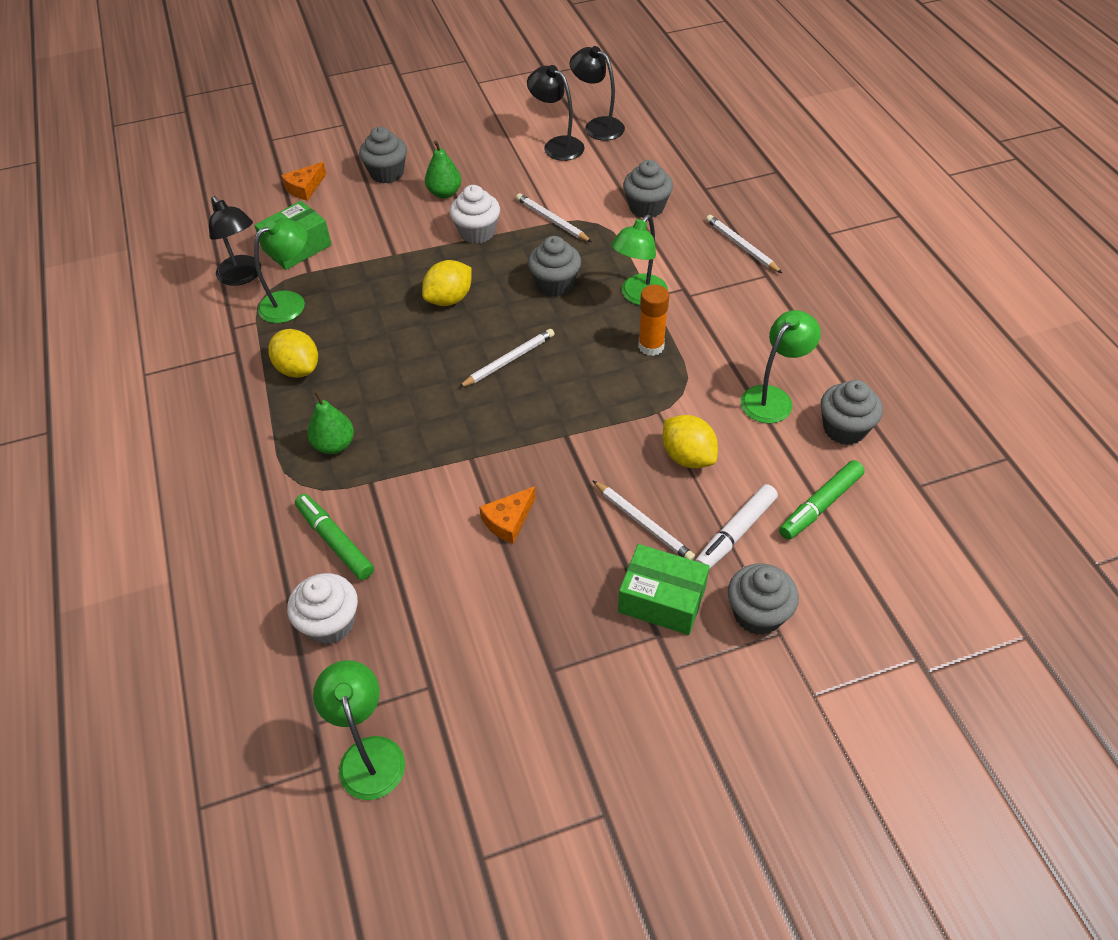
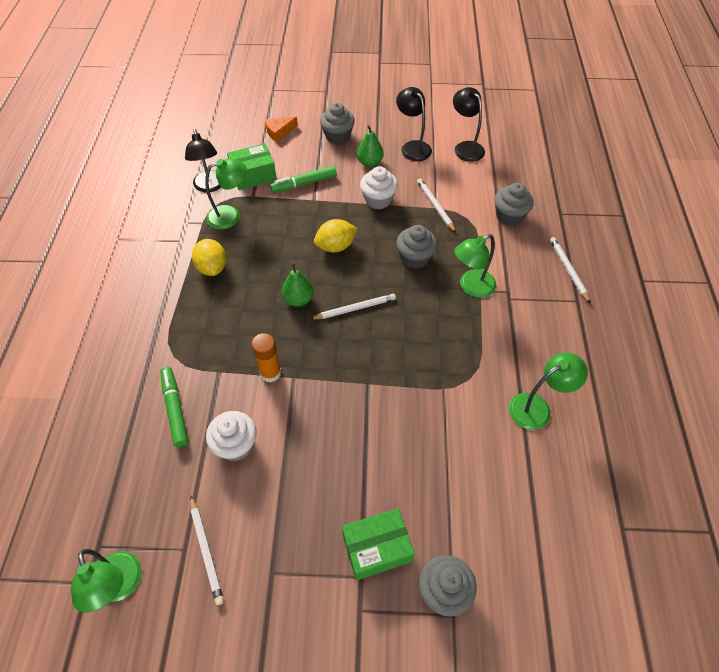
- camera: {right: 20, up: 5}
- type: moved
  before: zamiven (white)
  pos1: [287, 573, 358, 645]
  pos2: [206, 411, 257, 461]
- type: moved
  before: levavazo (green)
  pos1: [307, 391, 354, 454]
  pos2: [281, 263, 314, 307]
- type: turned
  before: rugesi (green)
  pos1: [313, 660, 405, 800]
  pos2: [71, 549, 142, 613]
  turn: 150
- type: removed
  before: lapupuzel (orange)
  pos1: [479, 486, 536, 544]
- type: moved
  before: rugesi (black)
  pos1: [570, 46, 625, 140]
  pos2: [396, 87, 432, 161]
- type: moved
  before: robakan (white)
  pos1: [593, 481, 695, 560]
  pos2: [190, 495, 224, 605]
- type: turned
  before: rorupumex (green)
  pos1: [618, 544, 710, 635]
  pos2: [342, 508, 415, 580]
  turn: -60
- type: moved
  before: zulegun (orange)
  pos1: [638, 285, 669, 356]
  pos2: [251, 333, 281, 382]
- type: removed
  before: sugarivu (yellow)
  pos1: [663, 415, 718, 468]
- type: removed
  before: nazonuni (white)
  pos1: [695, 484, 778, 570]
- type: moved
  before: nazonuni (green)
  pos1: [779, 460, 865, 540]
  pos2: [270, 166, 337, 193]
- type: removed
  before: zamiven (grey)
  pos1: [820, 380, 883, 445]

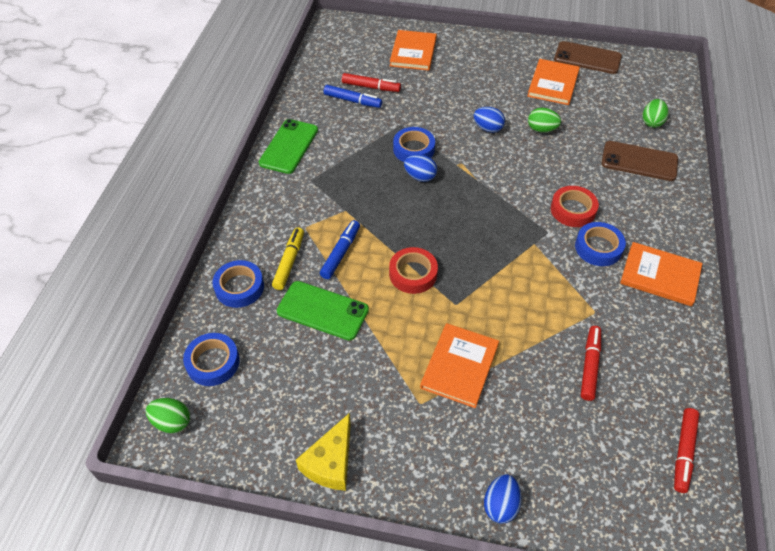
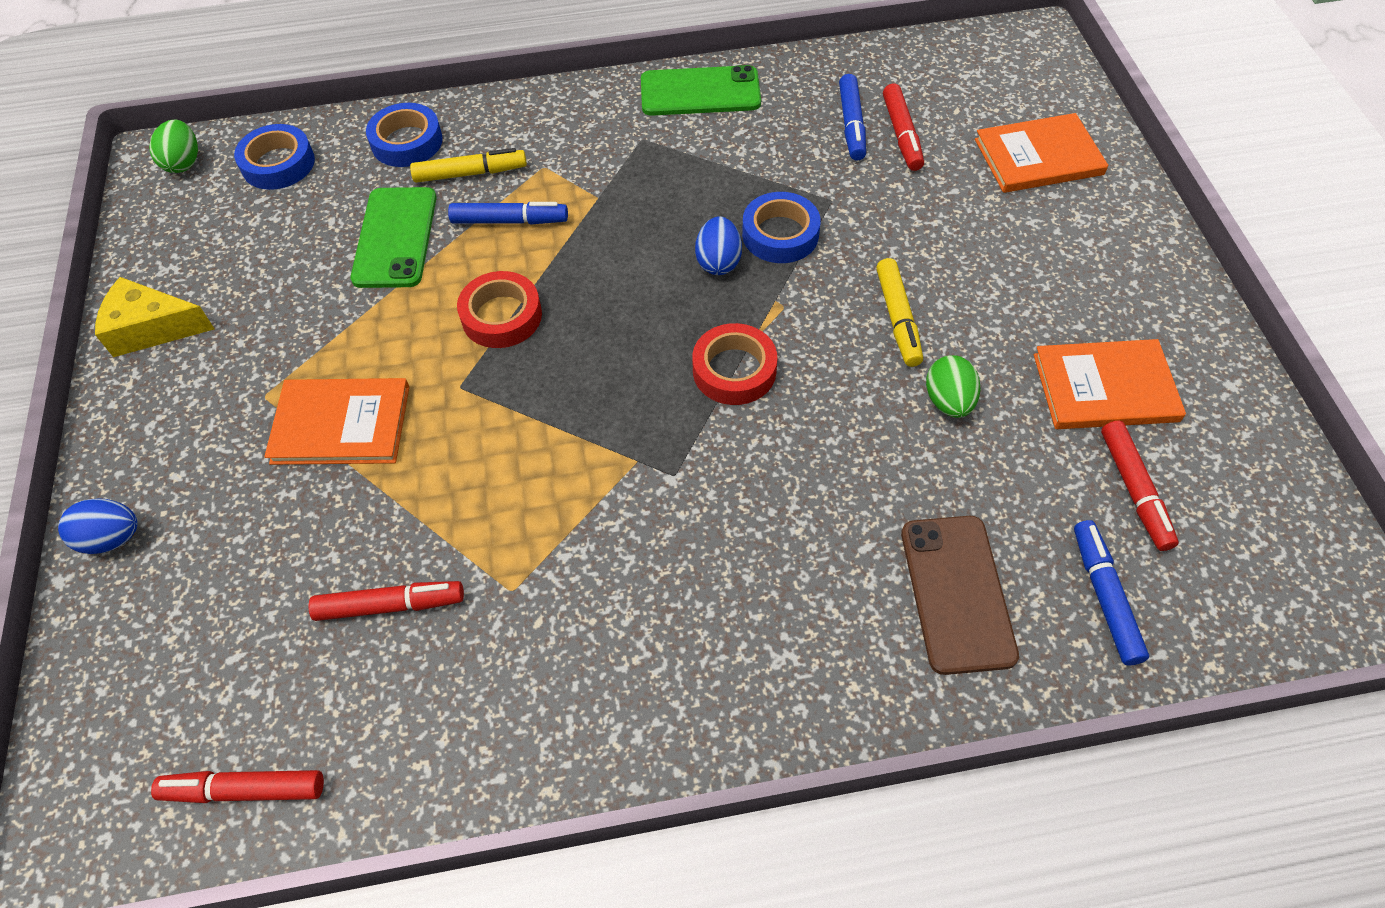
- camera: {right: 70, up: 5}
- type: replaced
  before: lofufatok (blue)
  after: nazonuni (yellow)
  pos1: [474, 107, 505, 133]
  pos2: [876, 258, 923, 367]
- type: moved
  before: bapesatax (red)
  pos1: [551, 186, 599, 227]
  pos2: [692, 323, 777, 405]
- type: removed
  before: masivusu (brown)
  pos1: [554, 41, 622, 74]
- type: removed
  before: bapesatax (blue)
  pos1: [575, 222, 626, 266]
- type: removed
  before: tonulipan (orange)
  pos1: [620, 242, 703, 306]
- type: replaced
  before: lofufatok (green)
  after: nazonuni (blue)
  pos1: [643, 99, 668, 128]
  pos2: [1074, 520, 1149, 665]
- type: added
  after: nazonuni (red)
  pos2: [1101, 421, 1179, 551]

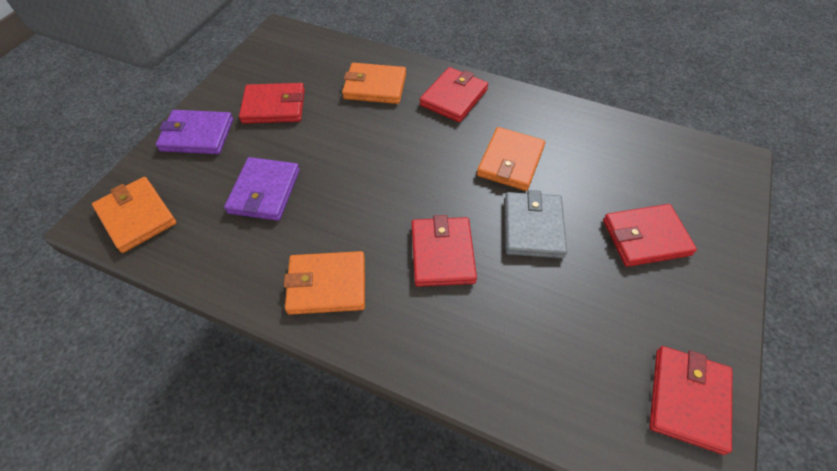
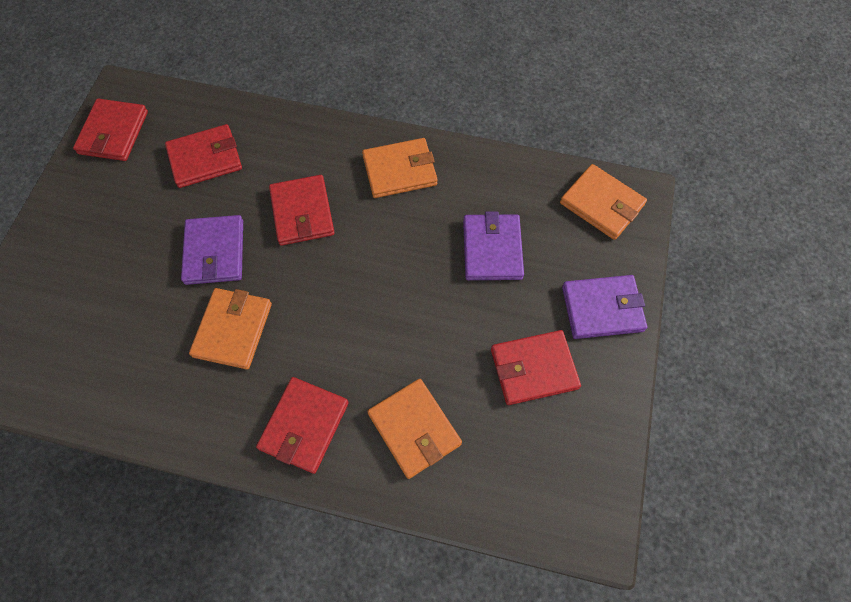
- camera: {right: 170, up: 10}
- type: turned
  before: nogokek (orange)
  pos1: [342, 63, 406, 104]
  pos2: [367, 379, 462, 479]
  turn: 60
- type: recoloured
  before: nogokek (grey)
  after: nogokek (purple)
  pos1: [505, 190, 567, 258]
  pos2: [181, 215, 243, 285]
- type: moved
  before: nogokek (red)
  pos1: [603, 204, 697, 267]
  pos2: [165, 124, 242, 188]

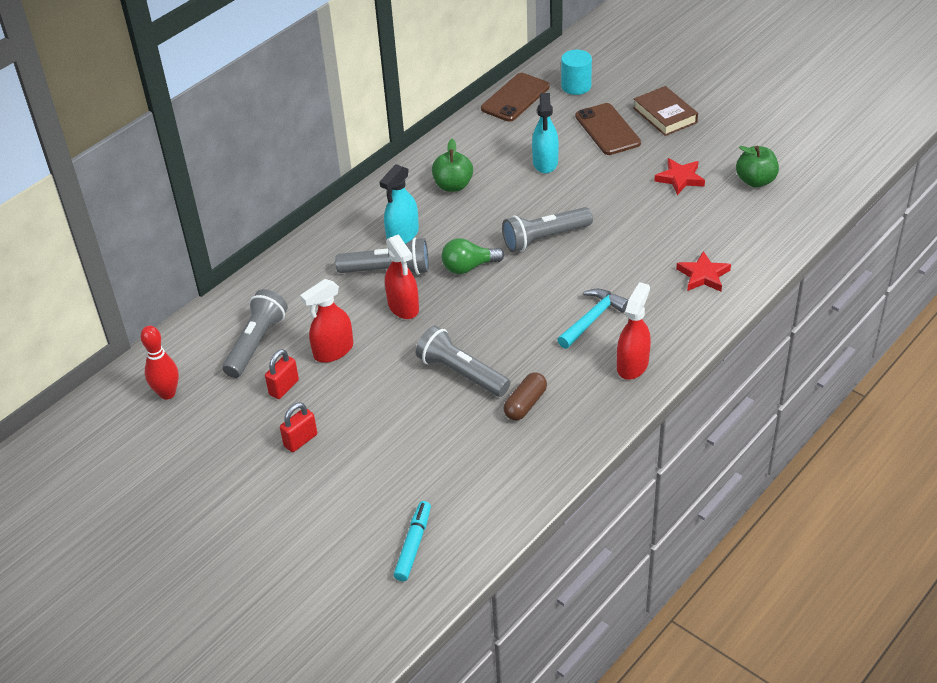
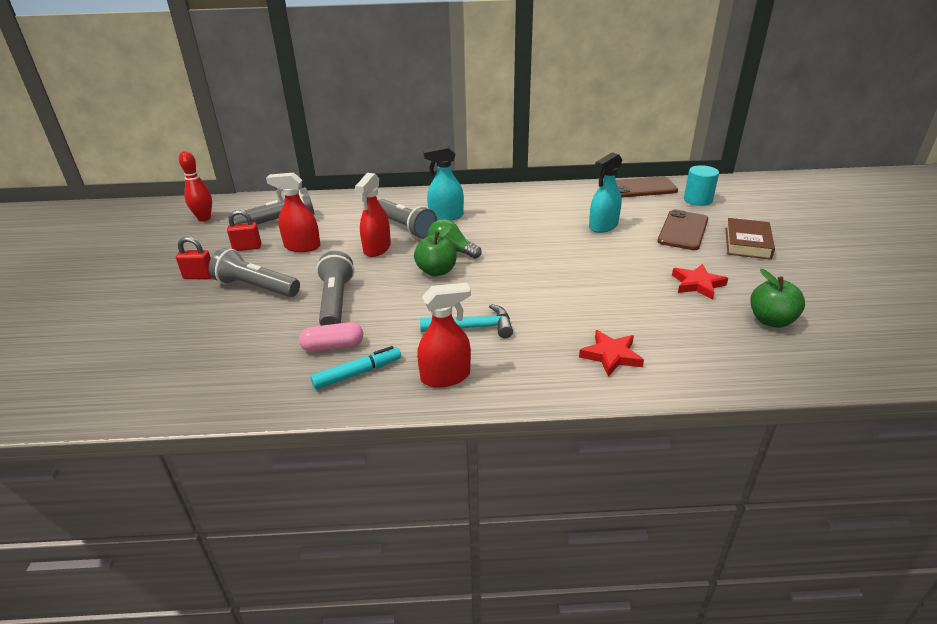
- camera: {right: 45, up: -10}
- type: moved
  before: nazonuni (turquoise)
  pos1: [394, 501, 431, 581]
  pos2: [311, 346, 401, 389]
- type: moved
  before: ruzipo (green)
  pos1: [432, 139, 473, 192]
  pos2: [414, 225, 457, 276]
- type: moved
  before: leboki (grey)
  pos1: [502, 207, 593, 252]
  pos2: [209, 248, 300, 297]
- type: recoloured
  before: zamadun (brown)
  after: zamadun (pink)
  pos1: [504, 372, 547, 420]
  pos2: [299, 322, 363, 352]

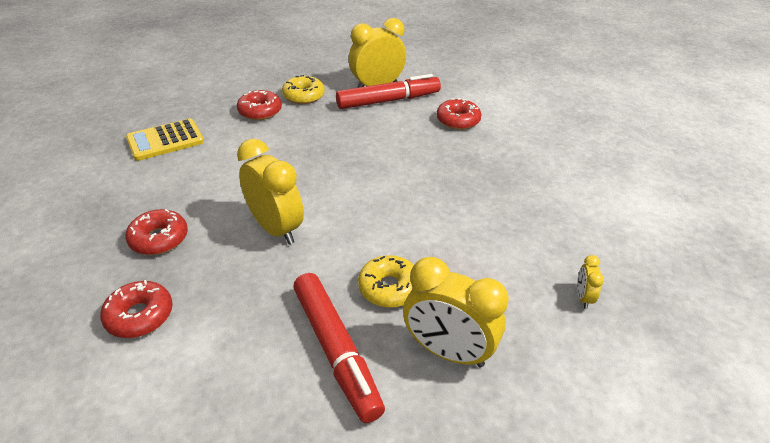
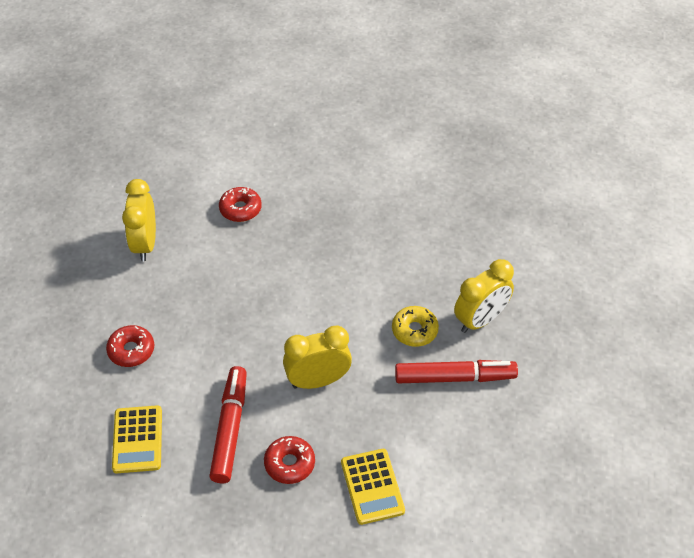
- camera: {right: -65, up: 10}
- type: replaced
  before: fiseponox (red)
  after: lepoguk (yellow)
  pos1: [100, 280, 173, 338]
  pos2: [341, 449, 405, 525]
- type: removed
  before: fiseponox (yellow)
  pos1: [282, 75, 325, 104]
- type: moved
  before: nazonuni (red)
  pos1: [336, 74, 441, 109]
  pos2: [209, 366, 247, 483]
- type: removed
  before: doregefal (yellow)
  pos1: [577, 255, 604, 309]

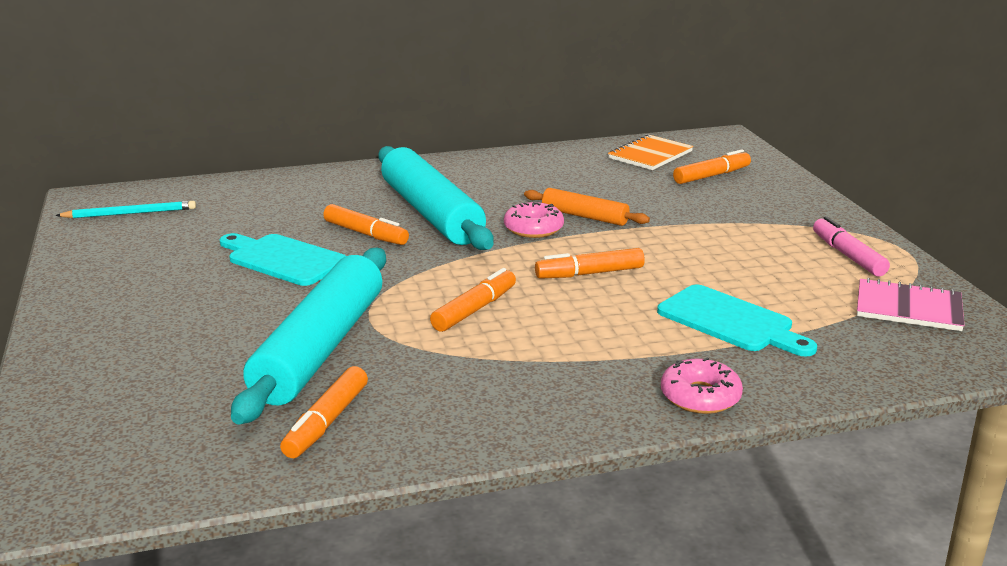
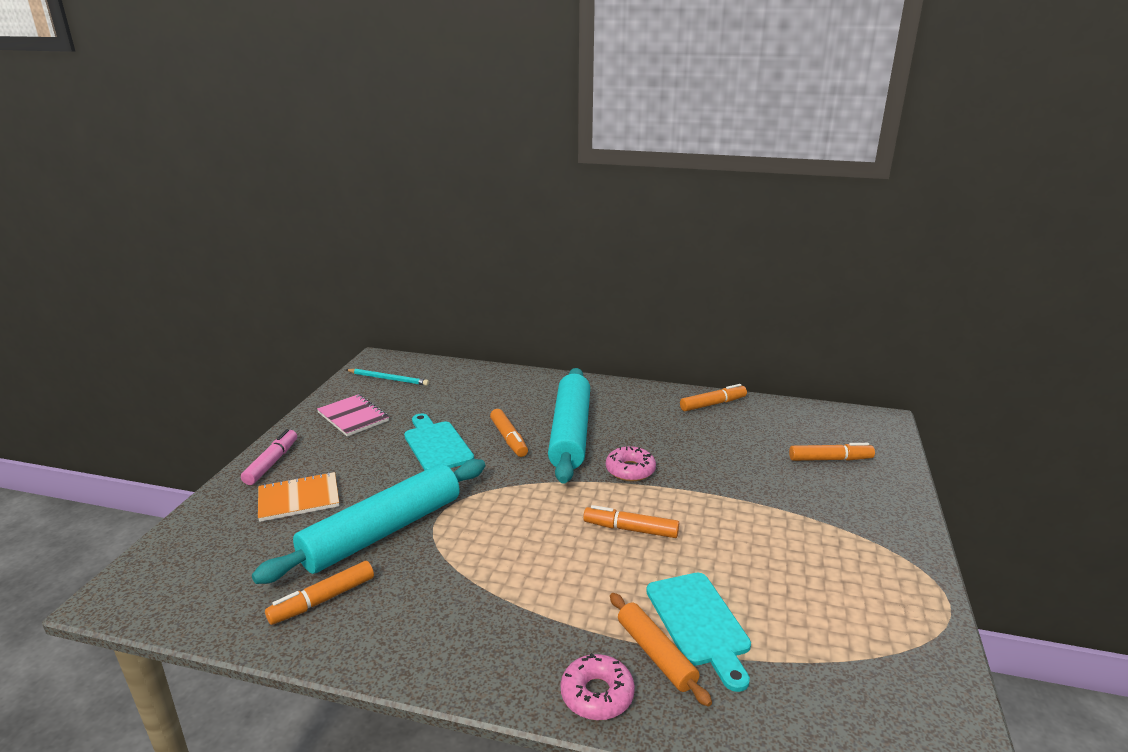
- camera: {right: 30, up: 0}
- type: moved
  before: nazonuni (orange)
  pos1: [430, 268, 516, 332]
  pos2: [680, 384, 747, 411]
- type: moved
  before: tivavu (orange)
  pos1: [524, 188, 650, 226]
  pos2: [610, 593, 712, 707]
- type: moved
  before: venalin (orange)
  pos1: [608, 134, 693, 170]
  pos2: [258, 472, 339, 522]
- type: moved
  before: nazonuni (pink)
  pos1: [813, 216, 890, 276]
  pos2: [241, 429, 297, 485]
- type: moved
  before: venalin (pink)
  pos1: [857, 278, 965, 331]
  pos2: [317, 394, 389, 436]

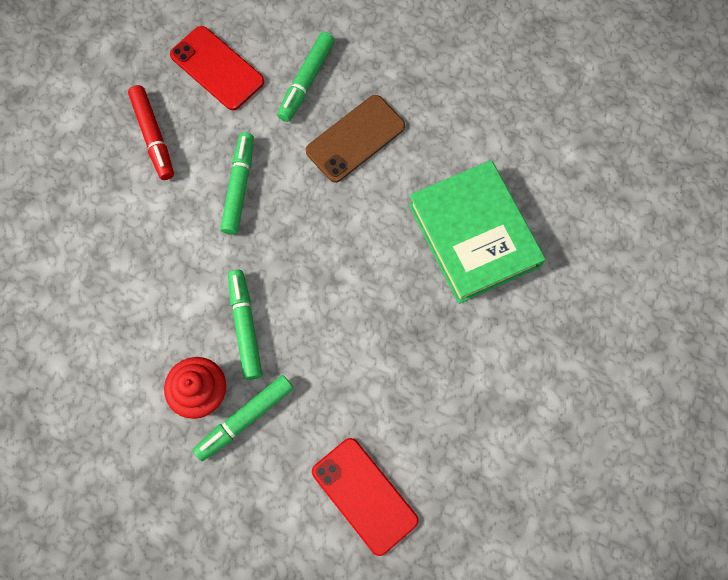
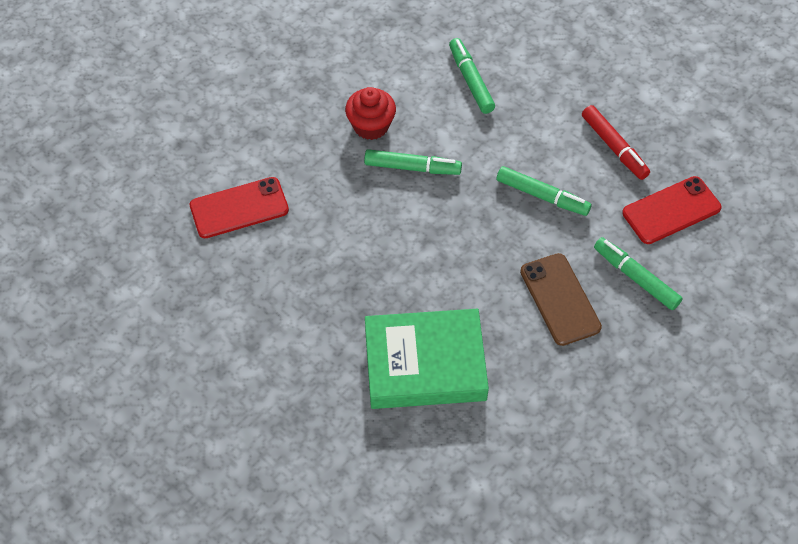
- camera: {right: 110, up: -15}
- type: turned
  before: nazonuni (red)
  pos1: [128, 85, 174, 180]
  pos2: [582, 105, 650, 180]
  turn: -120
- type: moved
  before: nazonuni (green)
  pos1: [193, 375, 294, 461]
  pos2: [449, 38, 495, 114]

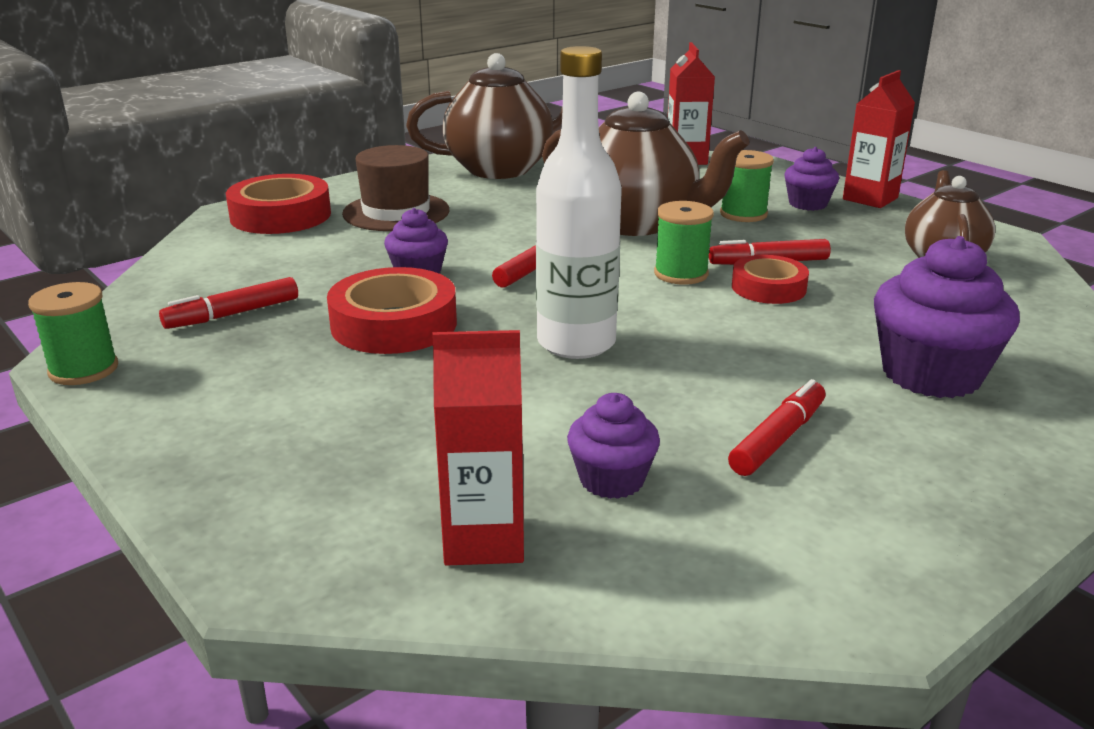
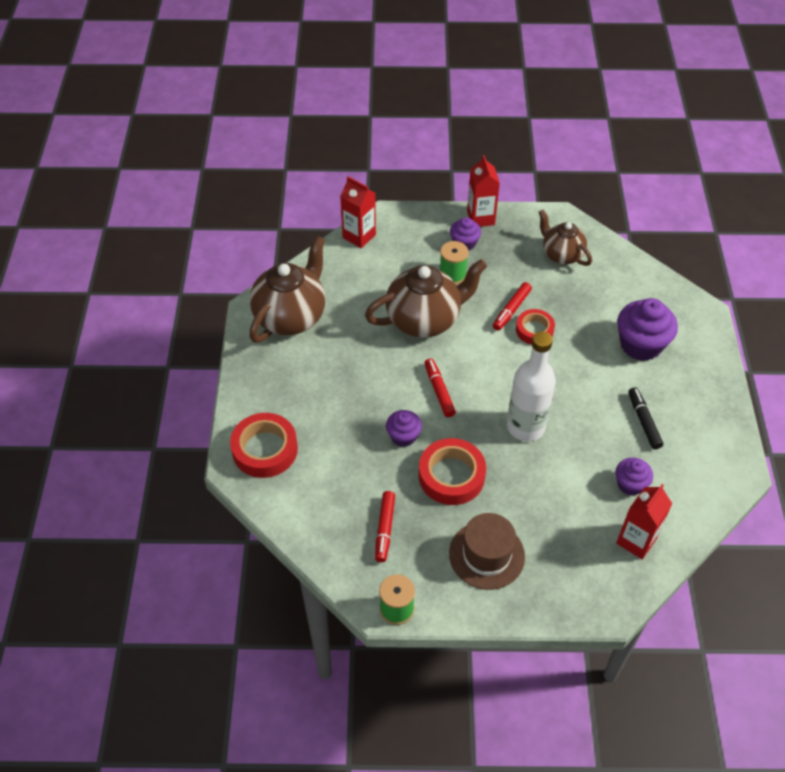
- camera: {right: -50, up: 25}
- type: moved
  before: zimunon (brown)
  pos1: [342, 145, 449, 231]
  pos2: [449, 513, 525, 590]
- type: removed
  before: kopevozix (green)
  pos1: [654, 201, 714, 285]
- type: recoloured
  before: nazonuni (red)
  after: nazonuni (black)
  pos1: [728, 379, 825, 476]
  pos2: [628, 387, 663, 449]

